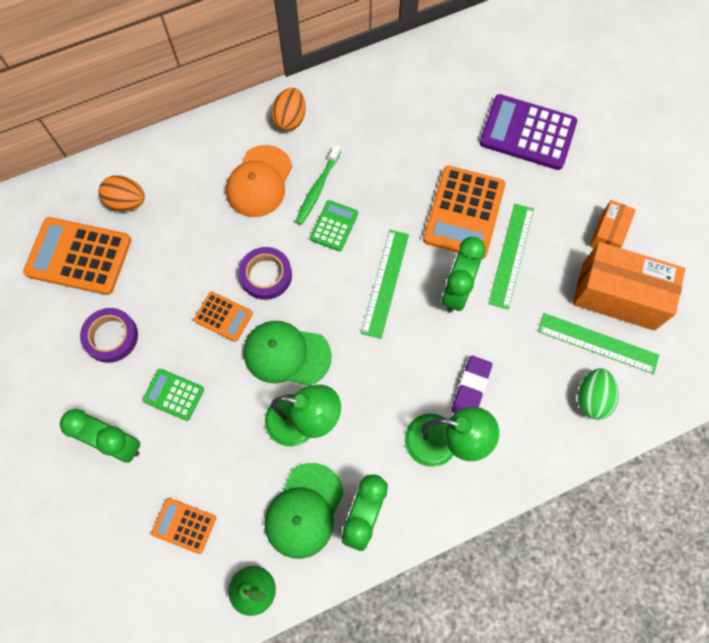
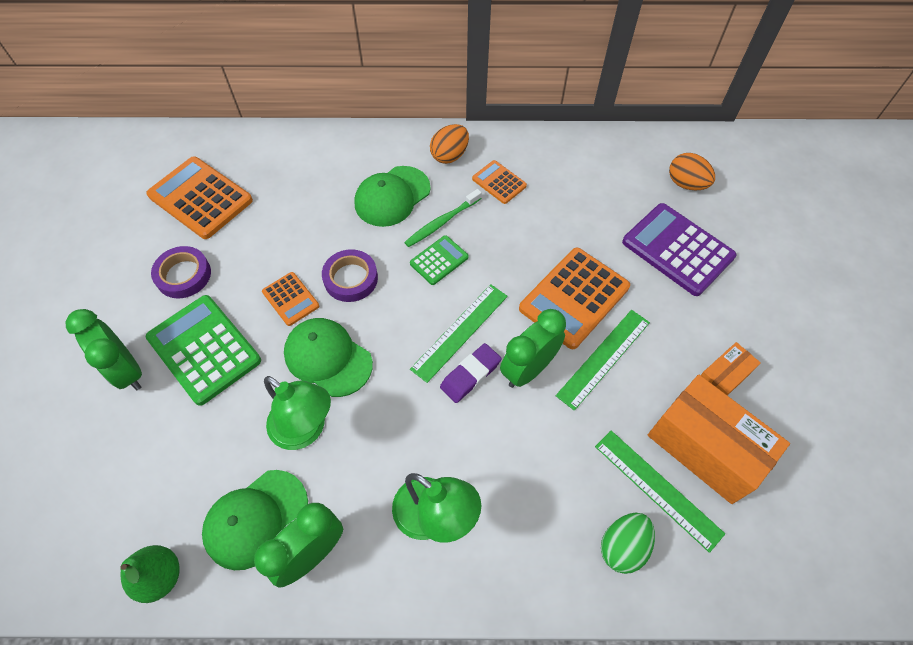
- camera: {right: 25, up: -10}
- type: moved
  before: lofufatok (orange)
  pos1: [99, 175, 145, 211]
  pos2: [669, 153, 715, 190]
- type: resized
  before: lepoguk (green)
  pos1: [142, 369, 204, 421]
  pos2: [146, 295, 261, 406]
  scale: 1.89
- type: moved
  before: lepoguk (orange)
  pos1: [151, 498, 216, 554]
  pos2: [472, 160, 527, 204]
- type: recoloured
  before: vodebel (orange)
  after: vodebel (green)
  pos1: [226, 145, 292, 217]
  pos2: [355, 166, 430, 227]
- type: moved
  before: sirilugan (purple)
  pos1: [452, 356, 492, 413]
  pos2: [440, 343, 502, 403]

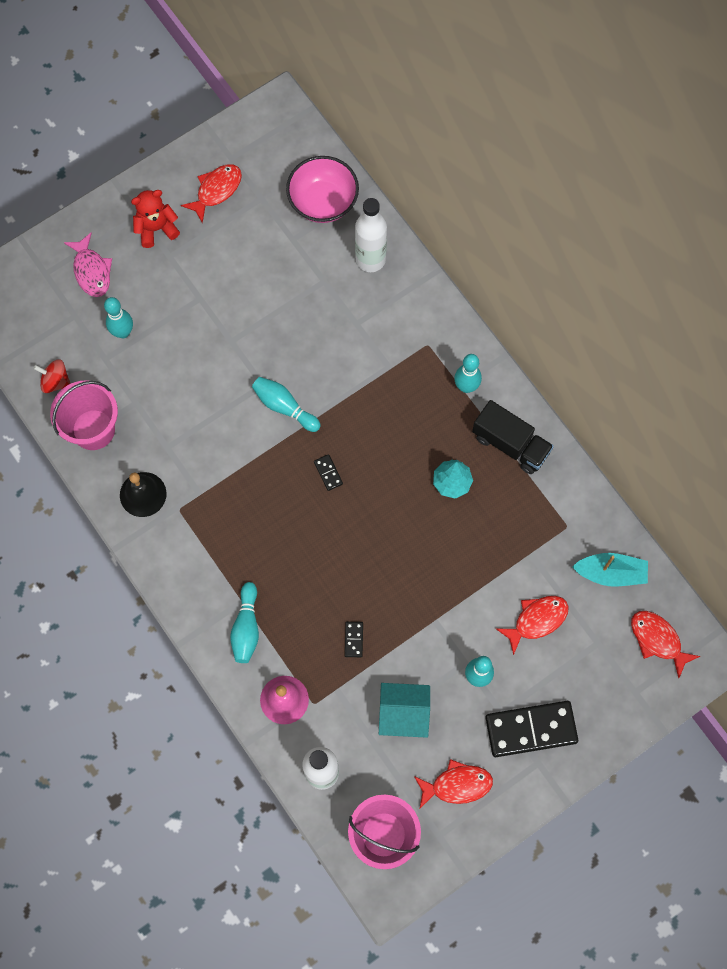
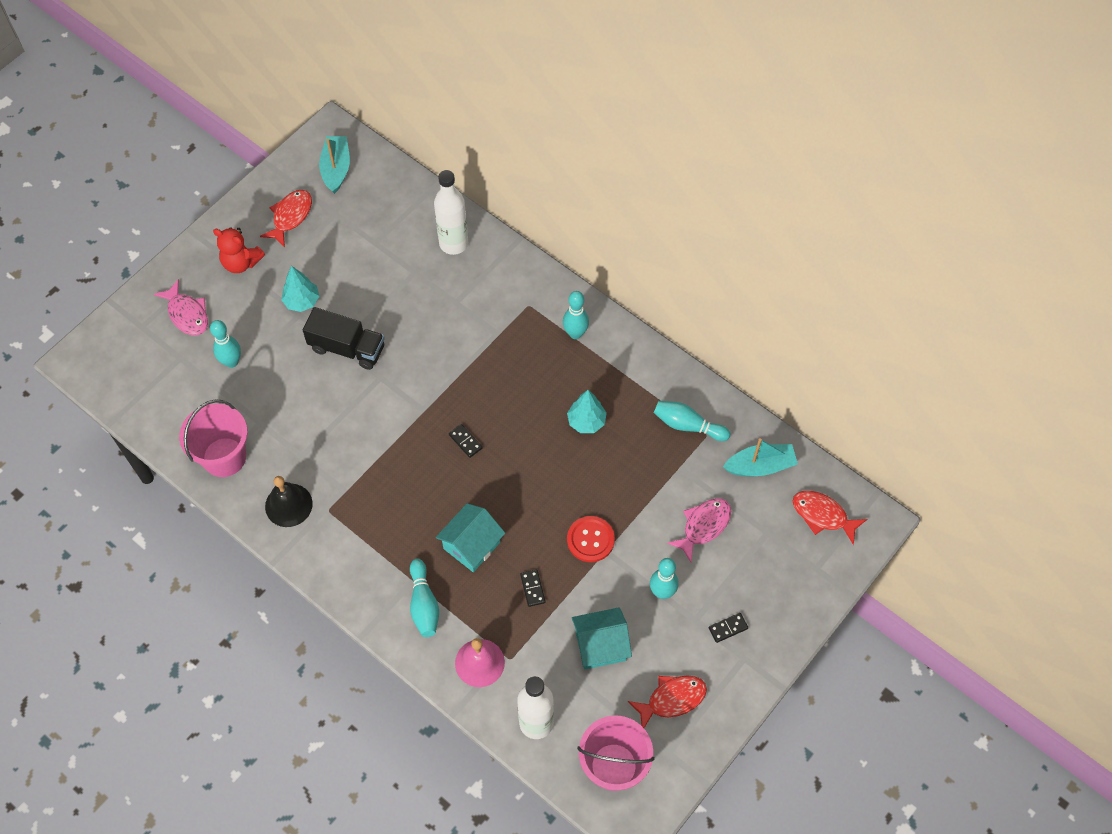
- camera: {right: -15, up: -10}
- type: removed
  before: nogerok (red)
  pos1: [33, 359, 71, 393]
- type: turned
  before: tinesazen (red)
  pos1: [131, 190, 180, 248]
  pos2: [213, 227, 265, 273]
  turn: -120
- type: moved
  before: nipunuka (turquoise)
  pos1: [252, 377, 321, 432]
  pos2: [654, 401, 730, 441]
- type: removed
  before: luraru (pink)
  pos1: [286, 156, 359, 223]
- type: moved
  before: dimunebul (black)
  pos1: [472, 400, 554, 474]
  pos2: [303, 307, 385, 370]
- type: resized
  before: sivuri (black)
  pos1: [486, 701, 578, 757]
  pos2: [709, 613, 748, 643]
  scale: 0.42
- type: recoloured
  before: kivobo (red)
  after: kivobo (pink)
  pos1: [496, 596, 569, 655]
  pos2: [667, 498, 731, 562]
- type: added
  after: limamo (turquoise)
  pos2: [281, 266, 320, 312]
- type: added
  after: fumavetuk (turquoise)
  pos2: [319, 136, 350, 194]
- type: added
  after: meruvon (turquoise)
  pos2: [436, 503, 505, 572]
- type: added
  after: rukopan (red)
  pos2: [567, 516, 615, 562]

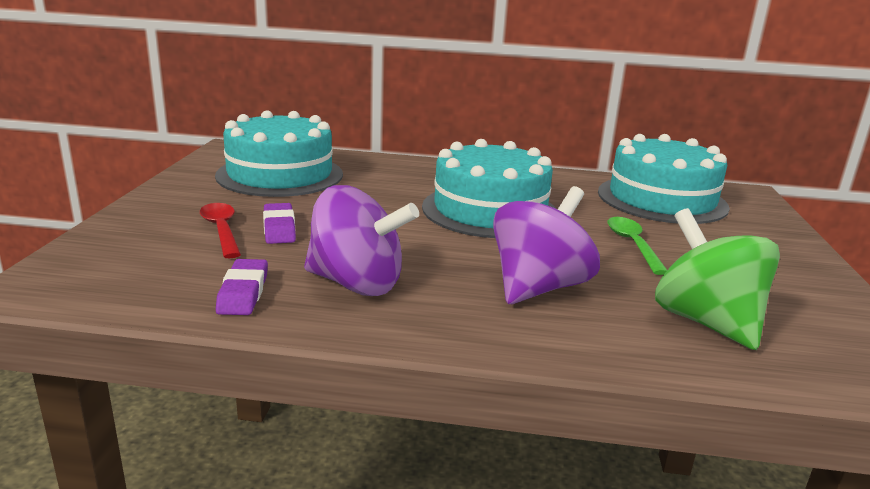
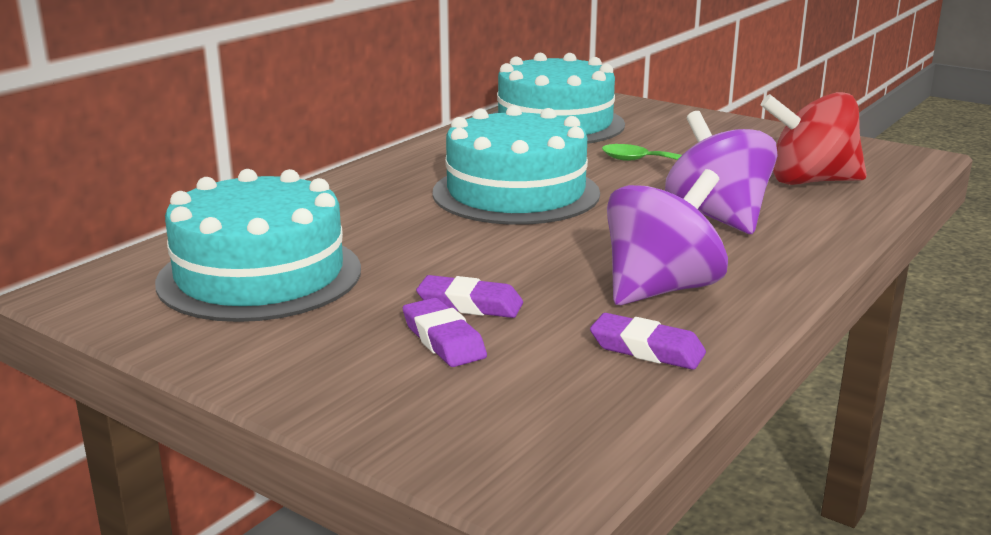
- camera: {right: -60, up: 0}
- type: replaced
  before: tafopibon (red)
  after: sirilugan (purple)
  pos1: [200, 203, 241, 258]
  pos2: [403, 298, 487, 367]
- type: recoloured
  before: nogerok (green)
  after: nogerok (red)
  pos1: [655, 208, 780, 350]
  pos2: [761, 92, 867, 185]

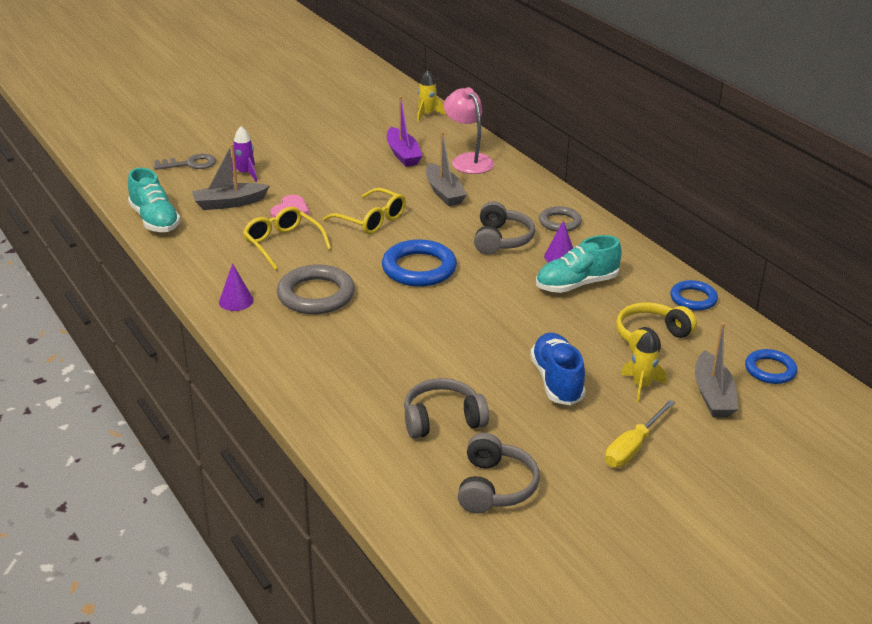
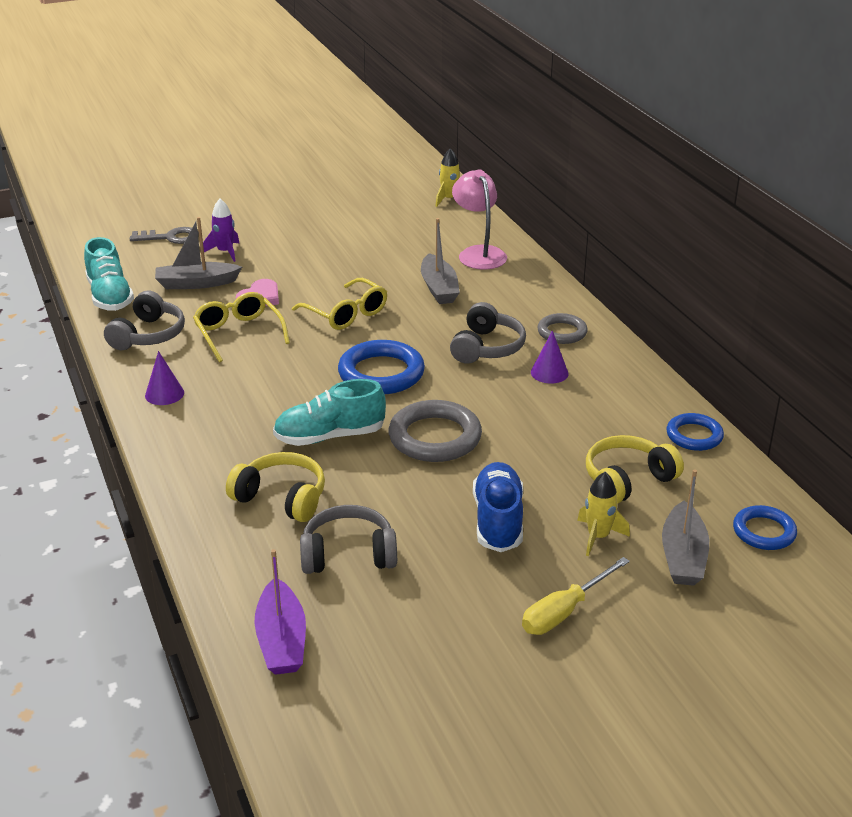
- camera: {right: 10, up: 0}
- type: moved
  before: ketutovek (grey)
  pos1: [277, 265, 355, 314]
  pos2: [388, 400, 482, 462]
- type: moved
  before: fumavetuk (purple)
  pos1: [387, 96, 422, 167]
  pos2: [254, 549, 306, 675]
- type: moved
  before: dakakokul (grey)
  pos1: [458, 433, 540, 513]
  pos2: [104, 290, 185, 350]
- type: moved
  before: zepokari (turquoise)
  pos1: [536, 235, 622, 293]
  pos2: [273, 379, 386, 446]
- type: added
  after: dakakokul (yellow)
  pos2: [226, 452, 325, 522]

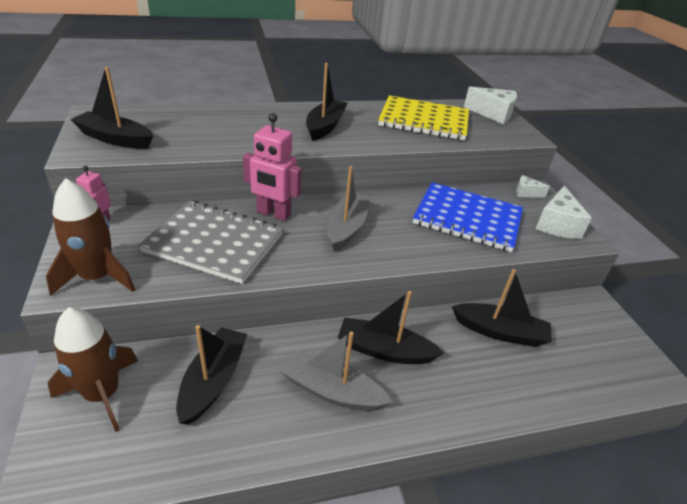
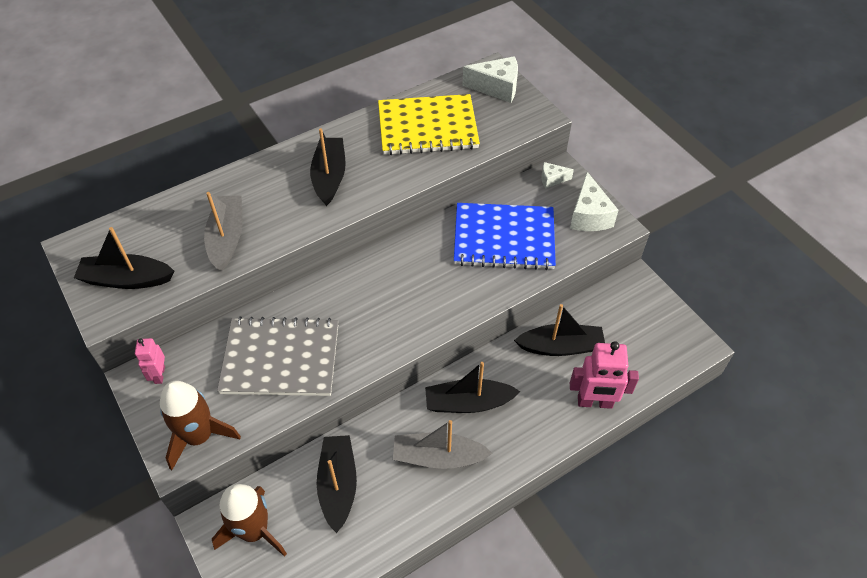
- camera: {right: -15, up: 15}
- type: moved
  before: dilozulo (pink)
  pos1: [243, 113, 302, 221]
  pos2: [570, 341, 639, 409]
- type: moved
  before: fumavetuk (grey)
  pos1: [327, 166, 371, 251]
  pos2: [204, 192, 243, 271]

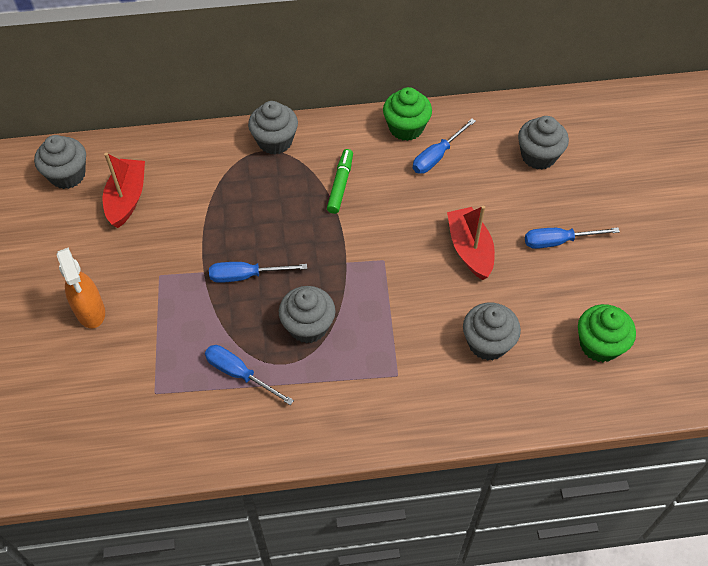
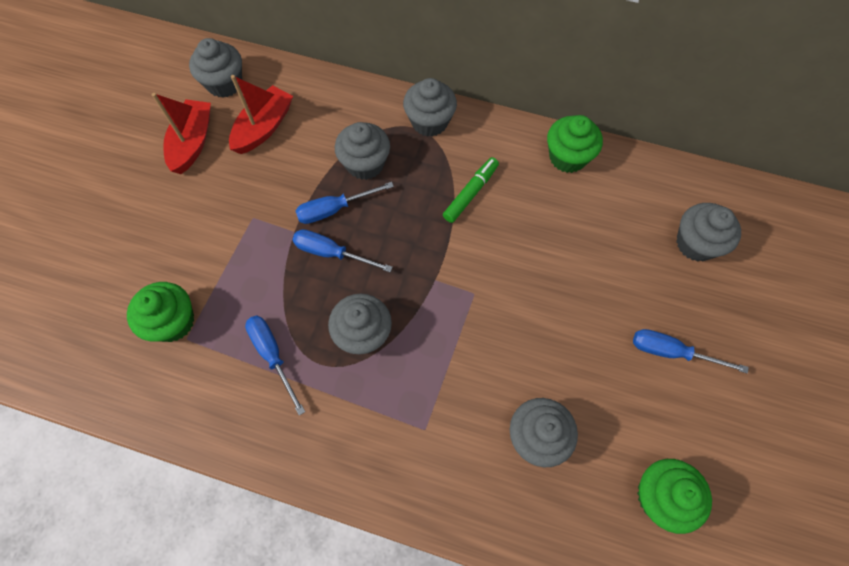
- camera: {right: 25, up: 10}
- type: removed
  before: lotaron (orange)
  pos1: [57, 247, 105, 328]
- type: moved
  before: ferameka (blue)
  pos1: [413, 119, 476, 174]
  pos2: [295, 182, 394, 224]
- type: moved
  before: fumavetuk (red)
  pos1: [447, 206, 495, 280]
  pos2: [152, 93, 211, 174]
- type: added
  after: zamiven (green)
  pos2: [127, 282, 194, 342]
- type: added
  after: zamiven (grey)
  pos2: [335, 122, 390, 180]

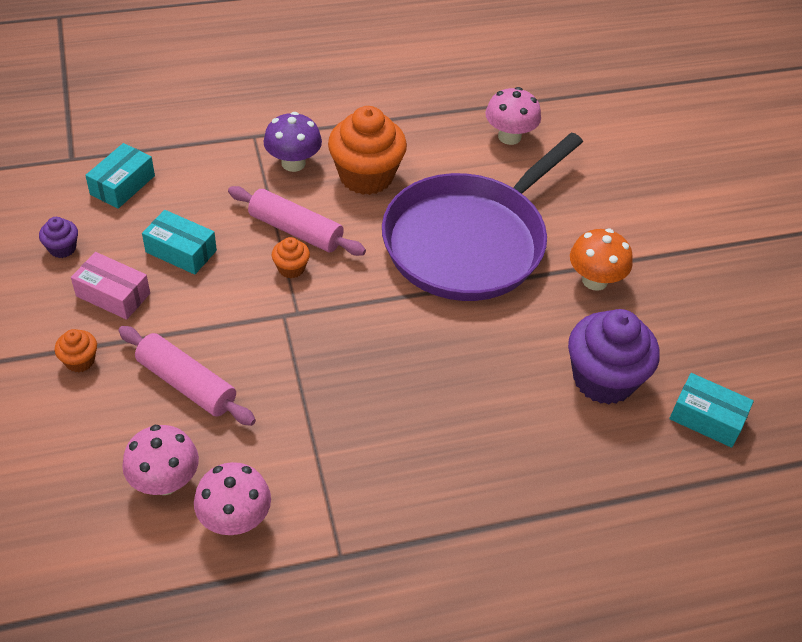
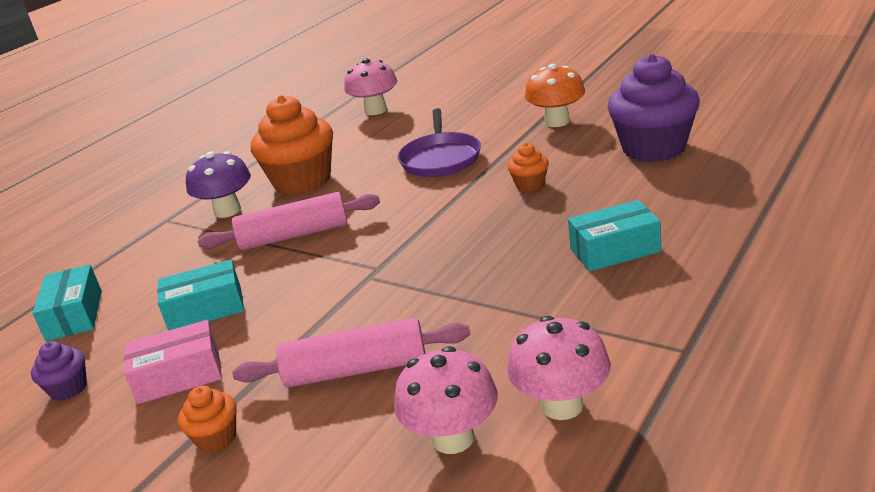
- camera: {right: -35, up: -20}
- type: moved
  before: zamiven (orange)
  pos1: [272, 237, 310, 278]
  pos2: [507, 143, 549, 192]
- type: resized
  before: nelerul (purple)
  pos1: [382, 133, 583, 301]
  pos2: [398, 108, 481, 177]
  scale: 0.5
- type: moved
  before: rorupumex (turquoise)
  pos1: [669, 373, 754, 448]
  pos2: [568, 200, 661, 271]

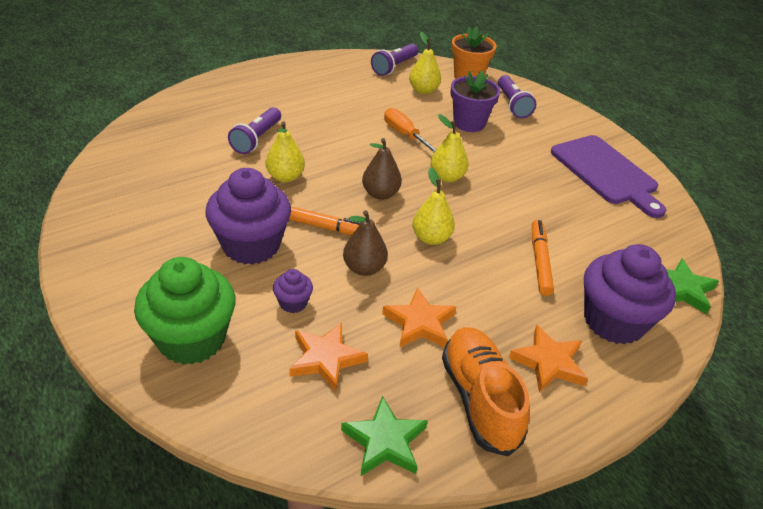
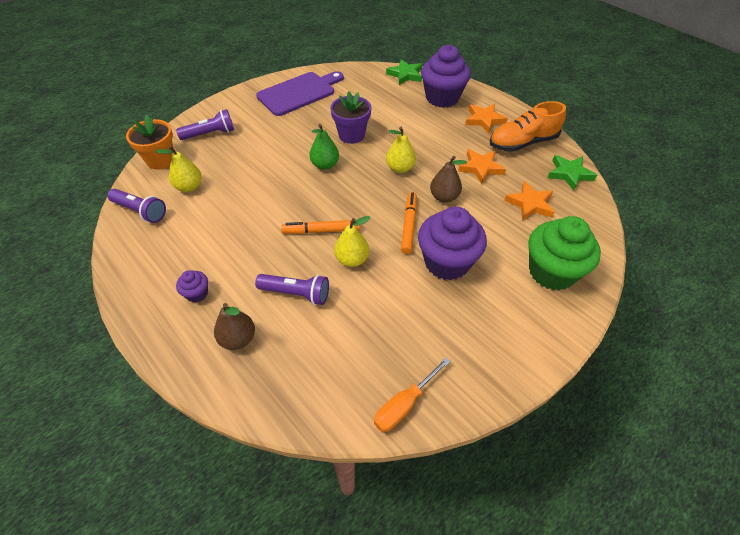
- camera: {right: -95, up: 10}
- type: moved
  before: zamiven (purple)
  pos1: [273, 269, 313, 313]
  pos2: [176, 270, 208, 302]
- type: moved
  before: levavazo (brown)
  pos1: [362, 138, 402, 200]
  pos2: [214, 303, 255, 350]
- type: moved
  before: ferameka (orange)
  pos1: [384, 108, 437, 153]
  pos2: [374, 357, 451, 432]
- type: recoloured
  before: levavazo (yellow)
  after: levavazo (green)
  pos1: [430, 114, 468, 182]
  pos2: [309, 124, 339, 170]
- type: moved
  before: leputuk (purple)
  pos1: [451, 70, 500, 132]
  pos2: [330, 91, 371, 144]
- type: moved
  before: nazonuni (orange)
  pos1: [532, 220, 554, 296]
  pos2: [281, 220, 360, 234]

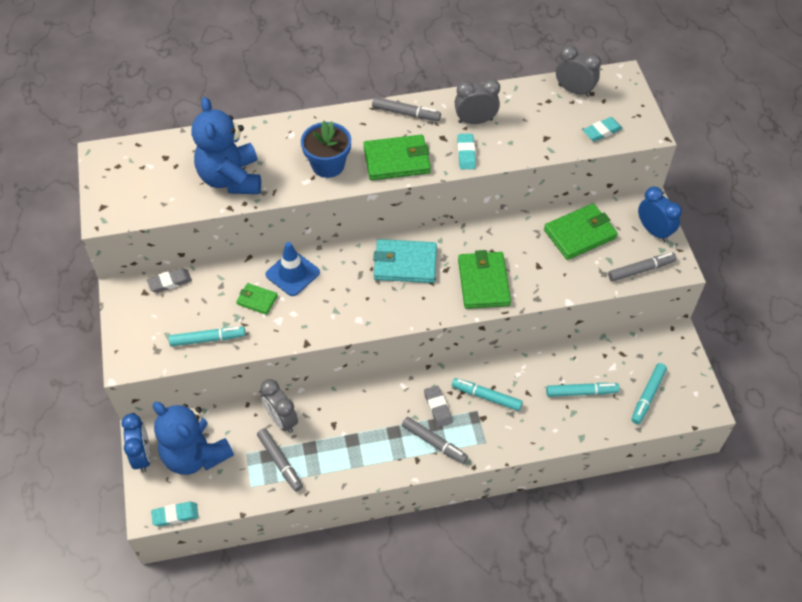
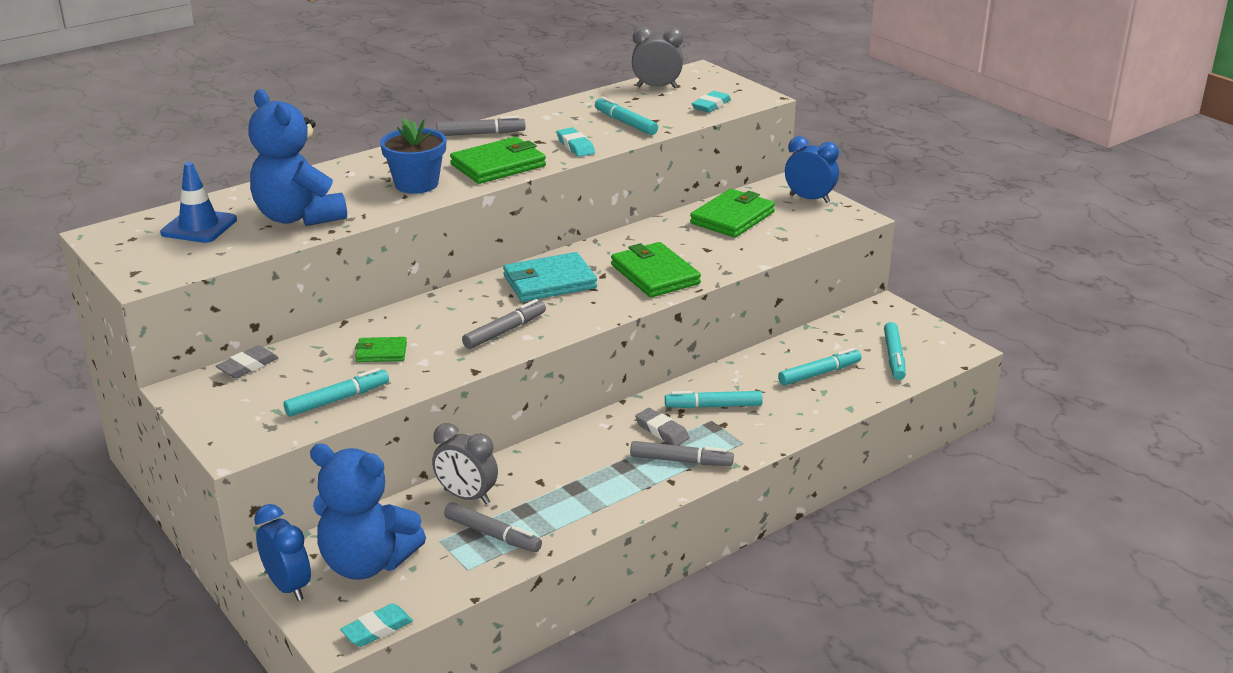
- camera: {right: -25, up: -25}
- type: moved
  before: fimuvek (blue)
  pos1: [266, 242, 320, 296]
  pos2: [160, 162, 237, 243]
- type: removed
  before: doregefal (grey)
  pos1: [455, 79, 500, 124]
- type: moved
  before: nazonuni (grey)
  pos1: [608, 252, 677, 281]
  pos2: [462, 299, 546, 349]
- type: added
  after: nazonuni (turquoise)
  pos2: [595, 96, 658, 135]

